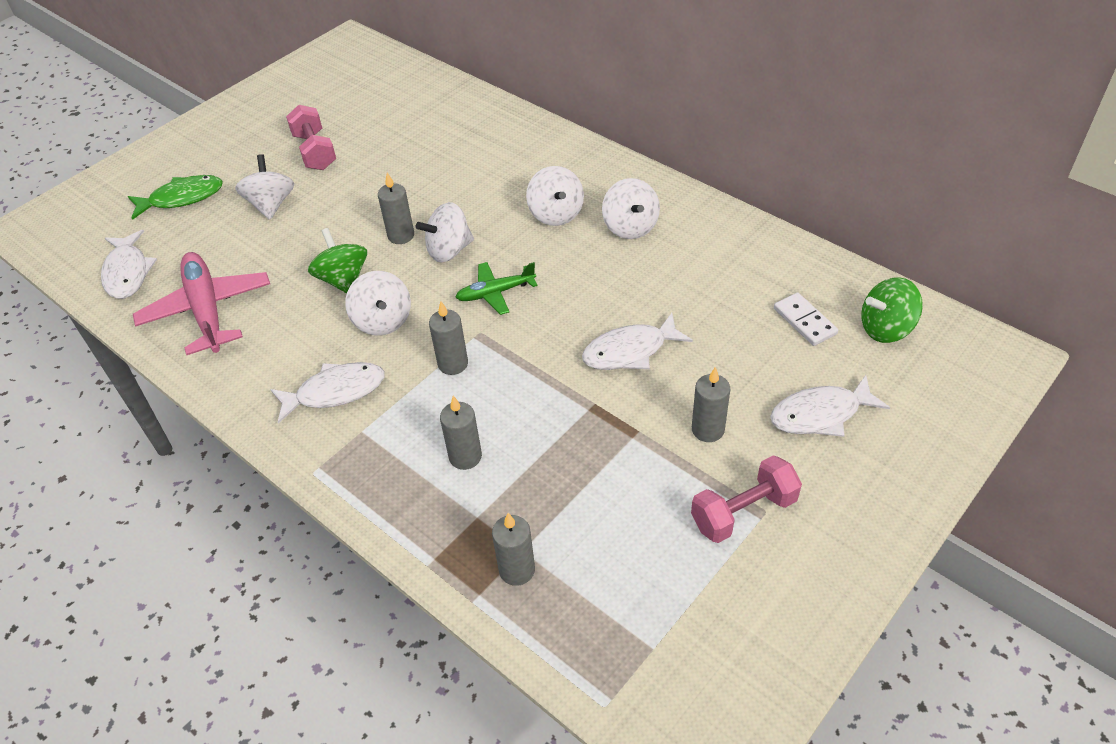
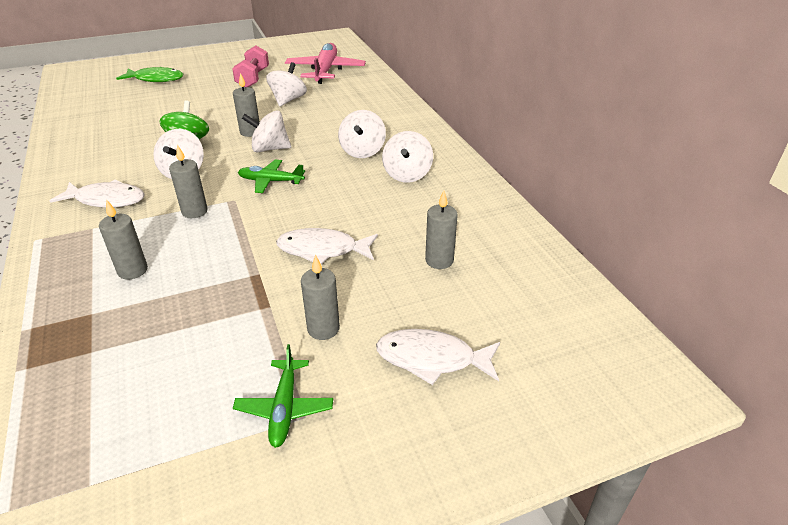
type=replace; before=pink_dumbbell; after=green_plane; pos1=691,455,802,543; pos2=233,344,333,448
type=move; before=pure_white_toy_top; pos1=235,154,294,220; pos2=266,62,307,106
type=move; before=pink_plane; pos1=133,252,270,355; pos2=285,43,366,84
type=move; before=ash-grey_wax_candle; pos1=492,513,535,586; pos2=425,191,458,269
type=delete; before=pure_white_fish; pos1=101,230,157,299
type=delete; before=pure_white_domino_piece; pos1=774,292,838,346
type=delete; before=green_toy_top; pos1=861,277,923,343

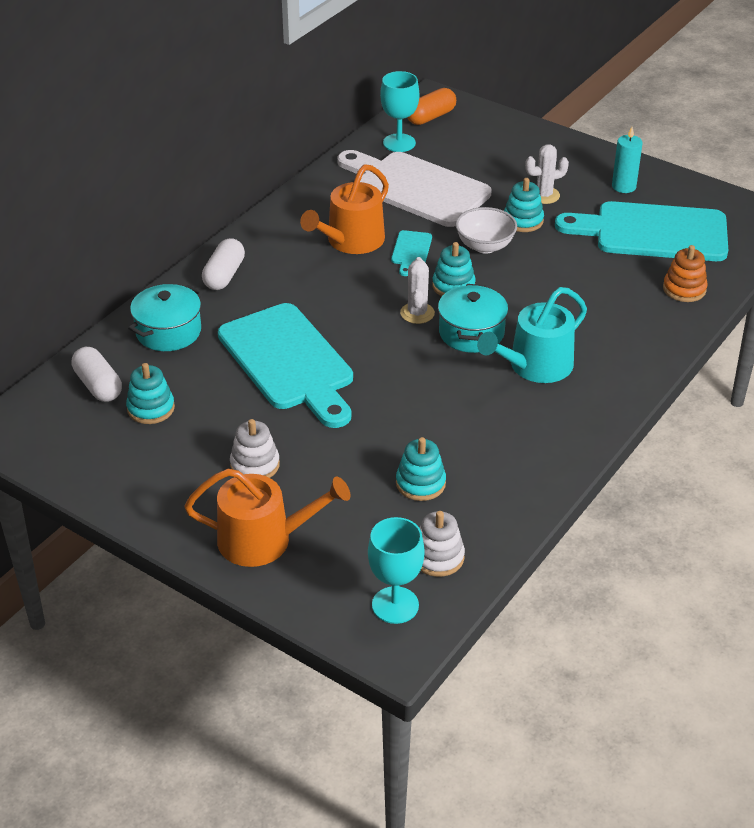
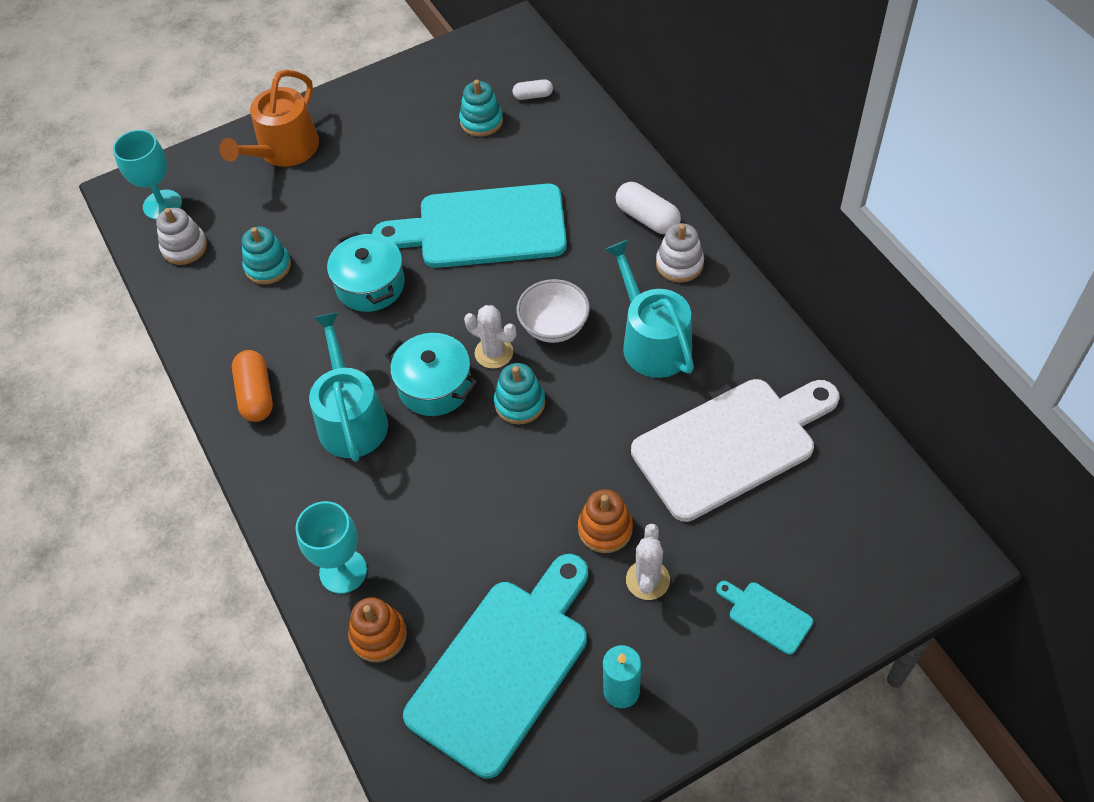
type=move; before=orange-coloured_pill; pos1=407,88,456,125; pos2=232,350,273,422
type=move; before=teal_goblet; pos1=380,71,419,152; pos2=296,501,367,594
type=move; before=teal_stockpot; pos1=128,284,203,351; pos2=327,231,405,312
type=resize; before=pure_white_pill; pos1=72,347,122,402; pos2=513,79,553,100; scale=0.59
type=move; before=pure_white_serving_bowl; pos1=456,207,517,254; pos2=517,279,590,343
type=recolor; before=teal_ring_stacker; after=orange-coloured_ring_stacker; pos1=504,178,544,232; pos2=578,489,633,553
type=recolor; before=orange-coloured_watering_can; after=teal_watering_can; pos1=300,164,389,254; pos2=605,240,694,378
type=move; before=pure_white_ring_stacker; pos1=230,419,280,478; pos2=656,223,704,283
type=move; before=teal_cutting_board; pos1=391,230,432,276; pos2=716,581,813,655

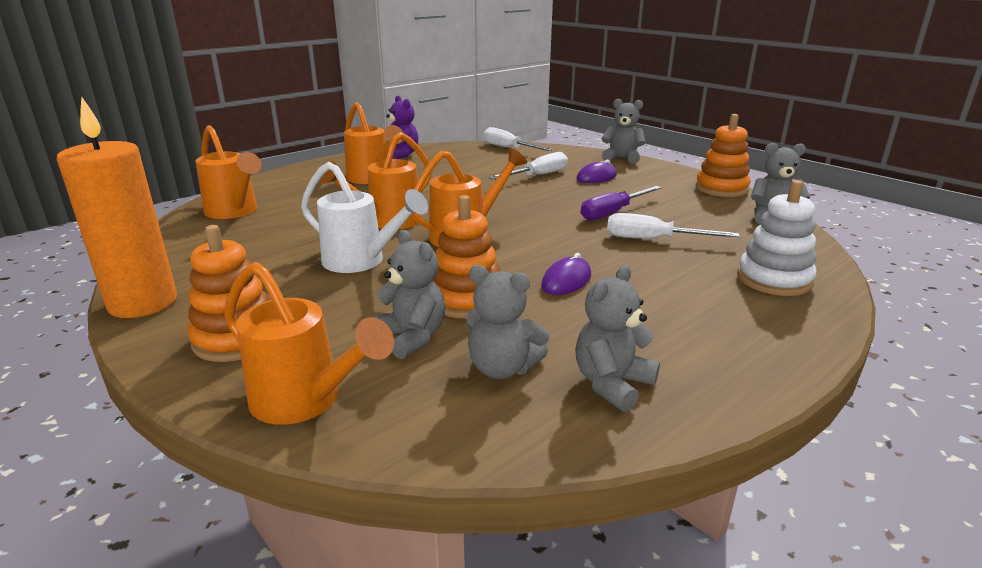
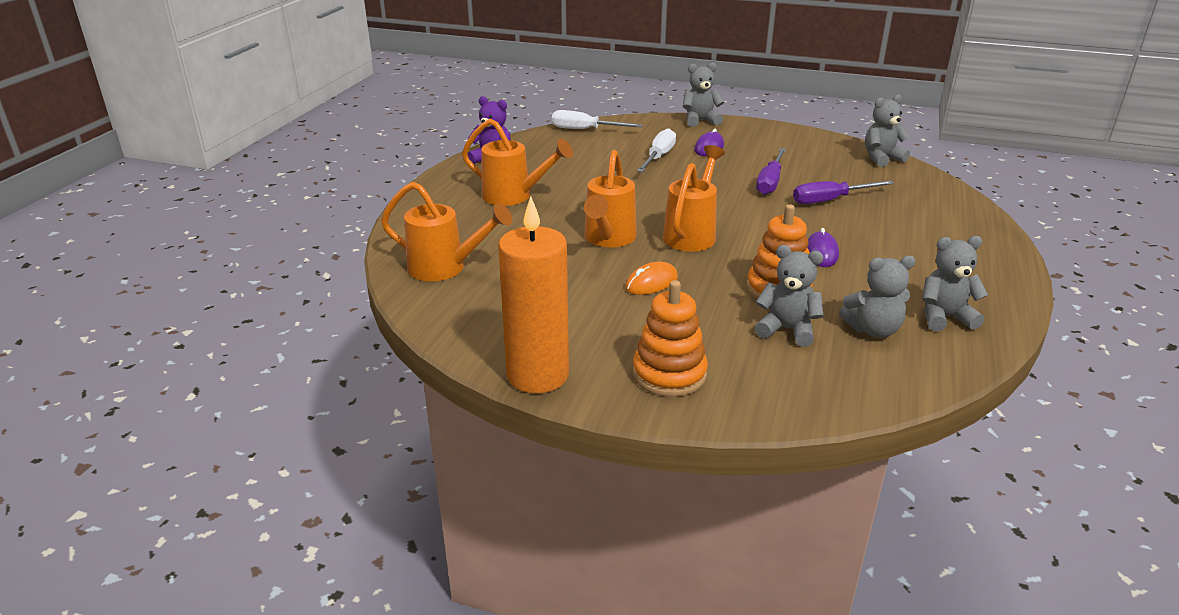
type=replace; before=pure_white_watering_can; after=orange-coloured_mouse; pos1=301,162,428,273; pos2=625,262,678,295
type=recolor; before=pure_white_flat_screwdriver; after=royal_purple_flat_screwdriver; pos1=607,213,740,239; pos2=793,180,894,204
type=rotate; before=ash-grey_teddy; pos1=575,265,660,412; pos2=922,236,988,331; turn=75
type=delete; before=orange-coloured_watering_can; pos1=224,262,394,425
type=delete; before=orange-coloured_ring_stacker; pos1=696,114,751,197
type=delete; before=pure_white_ring_stacker; pos1=737,180,817,296

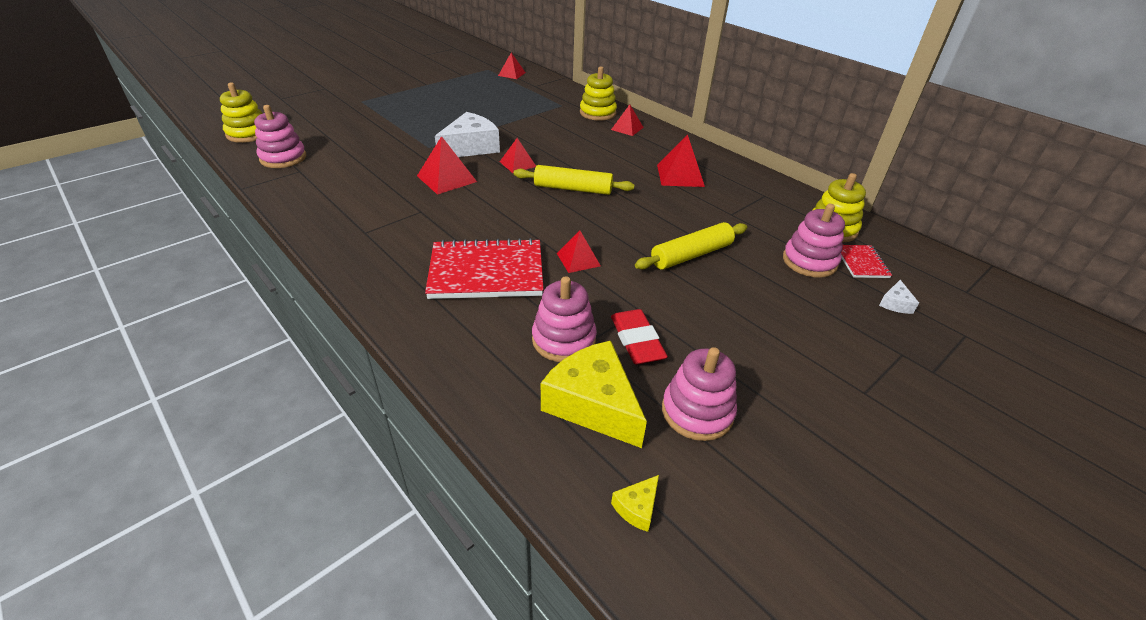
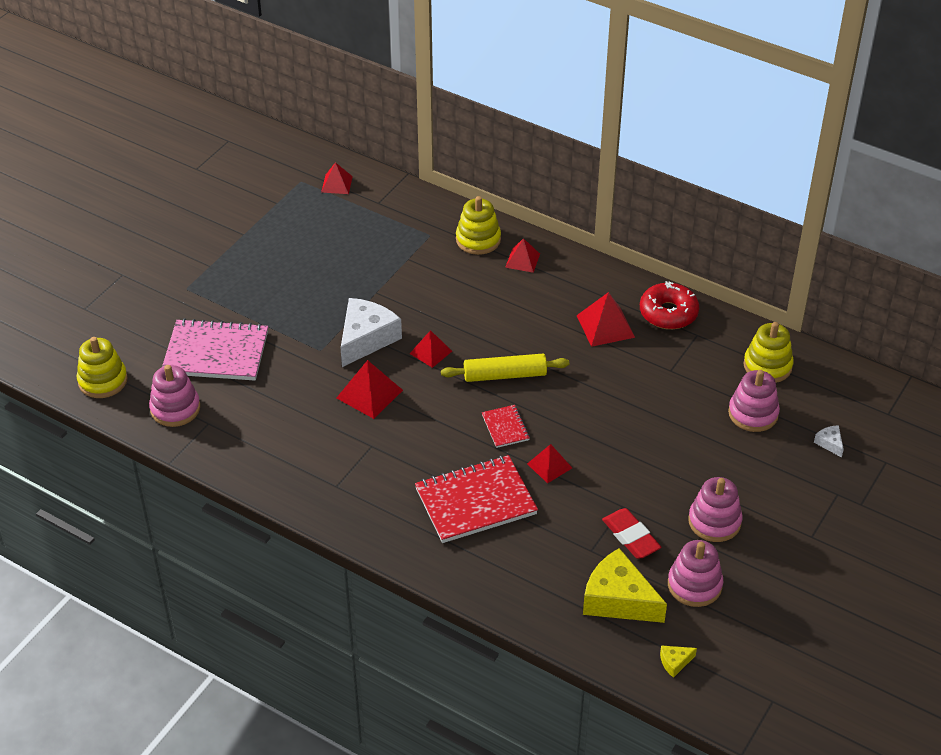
type=insert; after=pink_notepad; pos2=162,318,268,381
type=move; before=red_notepad; pos1=841,245,892,278; pos2=482,405,530,448
type=insert; after=red_donut; pos2=640,281,699,329
type=rotate; before=golden_cheese_wedge; pos1=611,475,659,532; pos2=660,646,697,678; turn=45
type=move; before=pink_ring_stacker; pos1=532,276,597,362; pos2=688,477,742,542
type=rotate; before=pure_white_cheese_wedge; pos1=879,280,919,314; pos2=814,425,844,457; turn=150
type=delete; before=golden_pastry_roller; pos1=635,222,747,270

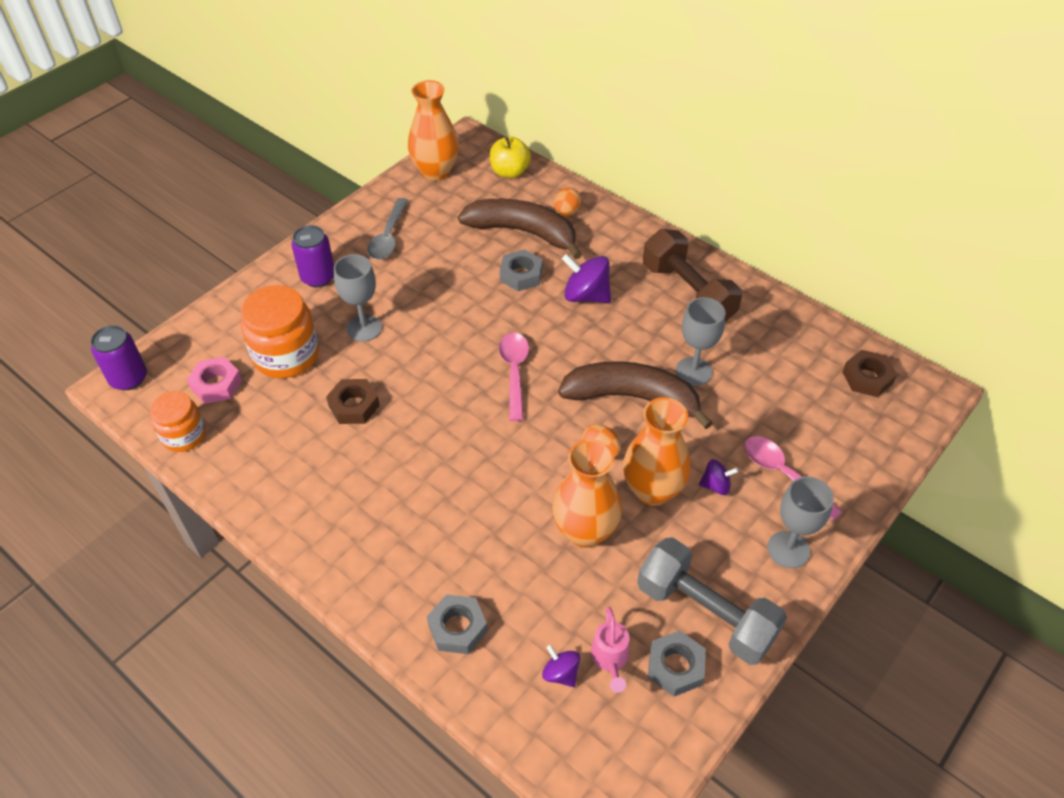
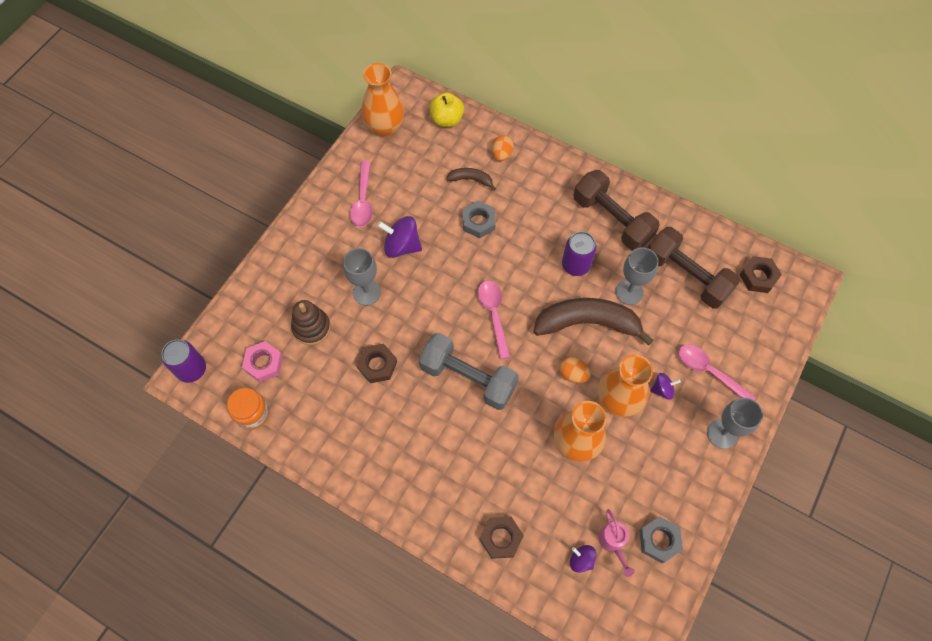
type=replace; before=orange-coloured_jar; after=dark_brown_ring_stacker; pos1=241,285,319,378; pos2=291,300,331,345
type=recolor; before=ash-grey_teaspoon; after=pink_teaspoon; pos1=367,198,409,260; pos2=350,161,373,227
type=move; before=royal_purple_toy_top; pos1=562,254,611,303; pos2=377,216,422,258
type=move; before=ash-grey_dumbbell; pos1=637,537,787,665; pos2=419,333,519,410
type=resize; before=dark_brown_banana; pos1=458,199,582,259; pos2=446,168,496,191; scale=0.47
type=recolor; before=ash-grey_hexagon_nut; after=dark_brown_hexagon_nut; pos1=427,594,488,654; pos2=480,517,524,559
type=move; before=royal_purple_can; pos1=291,225,334,287; pos2=562,231,597,276
type=insert; after=dark_brown_dumbbell; pos2=648,227,741,309

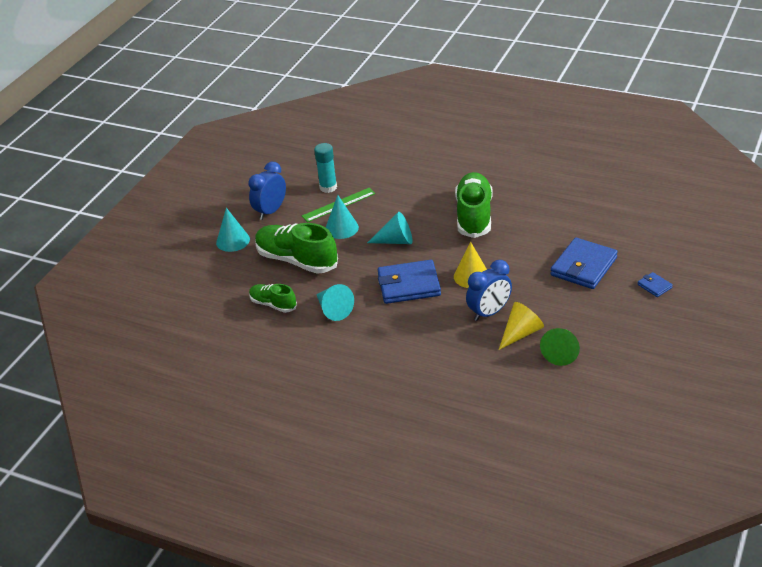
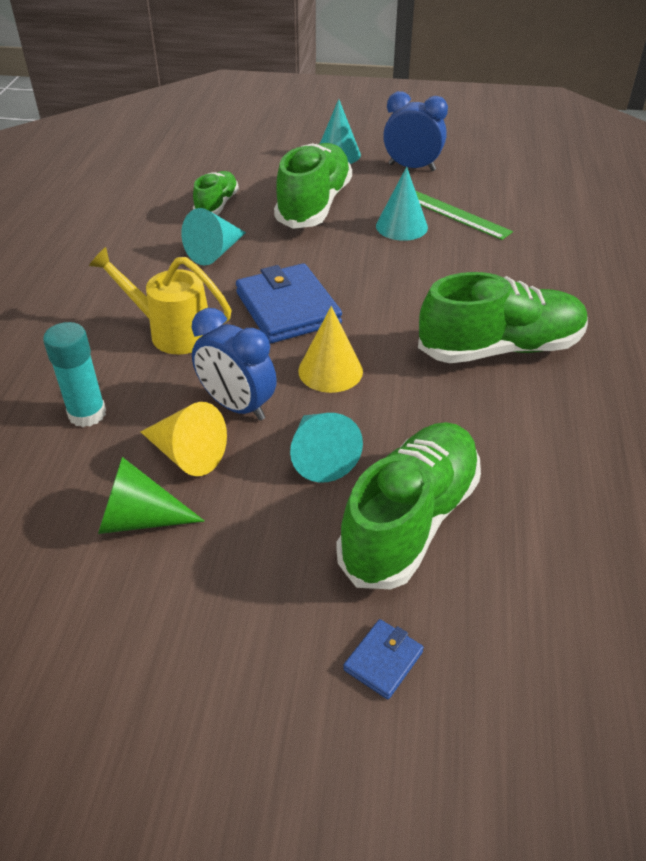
type=move; before=teal_stick_of_glue; pos1=314,143,337,193; pos2=43,322,106,427
type=insert; after=golden_watering_can; pos2=89,247,231,354
type=move; before=teal_cone_shape; pos1=367,212,413,244; pos2=290,413,363,482
type=replace; before=cobalt_wallet; after=green_shoe; pos1=550,237,618,289; pos2=336,422,481,589

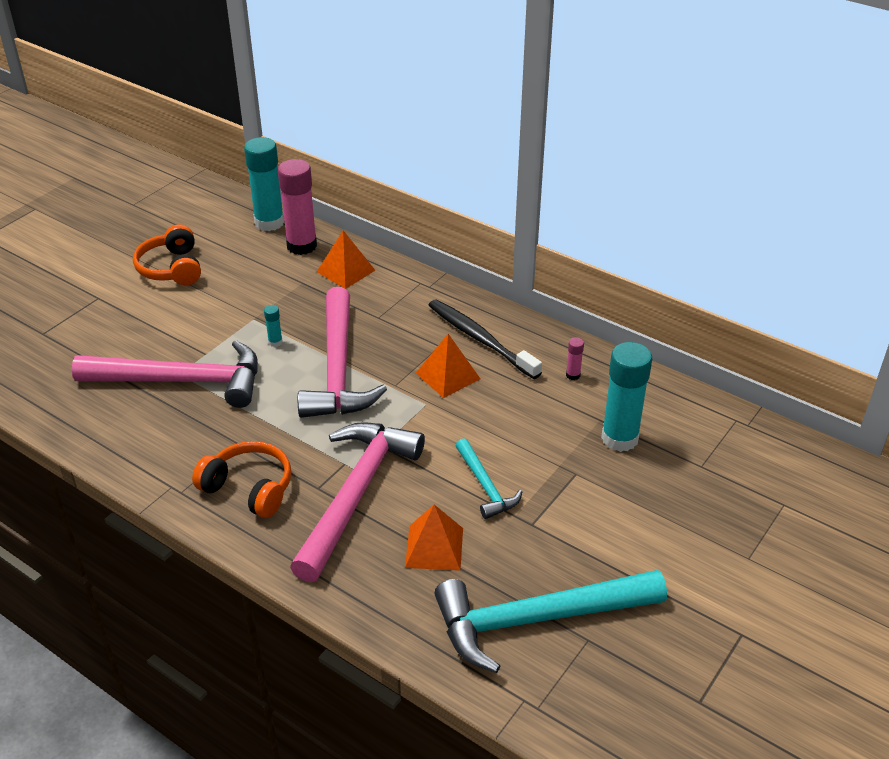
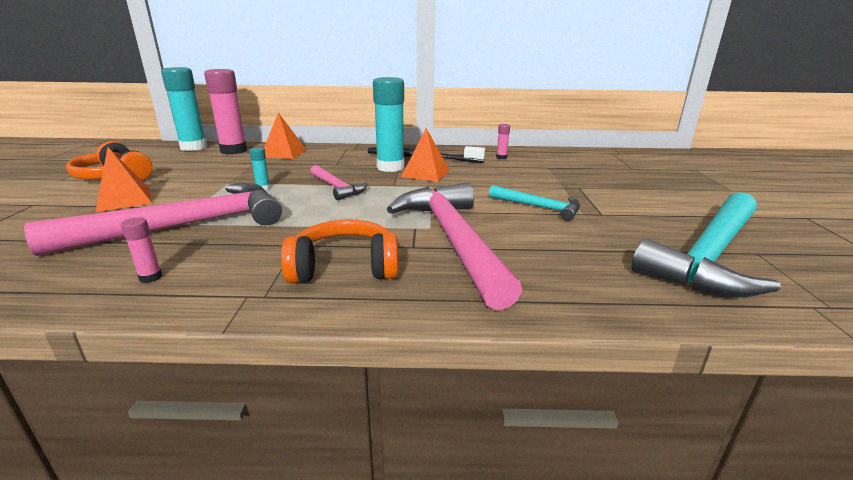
type=move; before=orange-coloured_pyramid; pos1=405,504,463,571; pos2=96,147,152,212
type=insert; after=pink_stick_of_glue; pos2=121,217,162,283
type=resize; before=pink_hammer; pos1=298,287,387,418; pos2=310,165,368,200; scale=0.5
type=move; before=teal_stick_of_glue; pos1=601,342,652,452; pos2=373,77,405,172

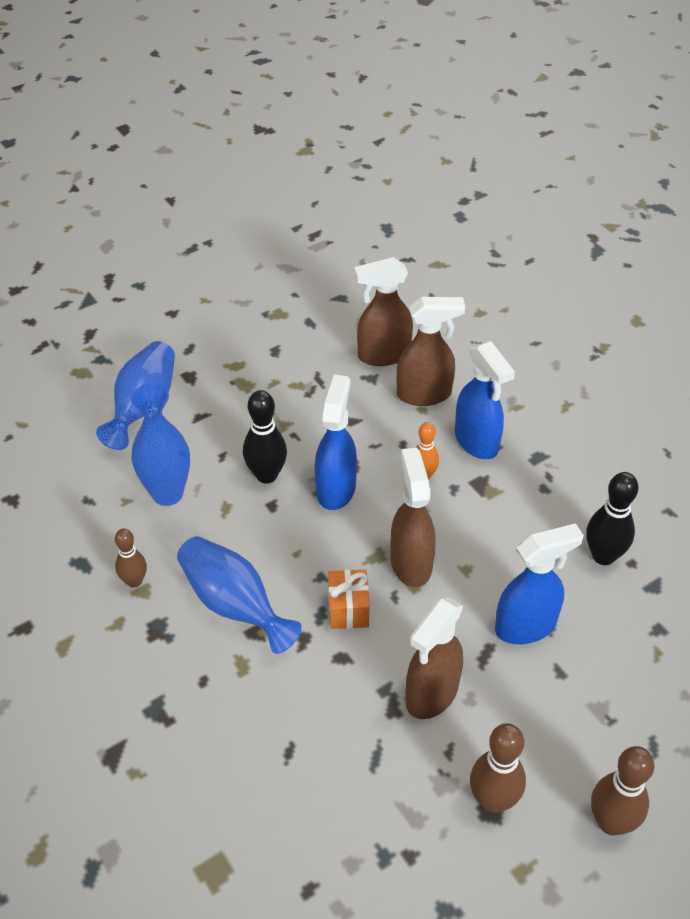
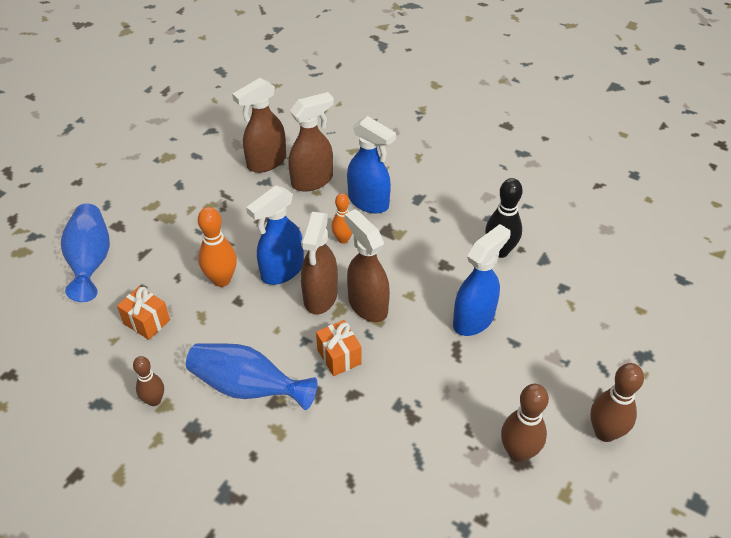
type=replace; before=cobalt_flower_vase; after=orange-coloured_wrapped_gift; pos1=131,384,190,506; pos2=117,286,170,340
type=recolor; before=black_skittle; after=orange-coloured_skittle; pos1=243,390,287,484; pos2=198,207,237,287
type=rotate; before=cobalt_sprayer; pos1=315,375,357,510; pos2=246,185,304,285; turn=-120
type=move; before=dark_brown_sprayer; pos1=406,597,463,719; pos2=301,212,338,315

